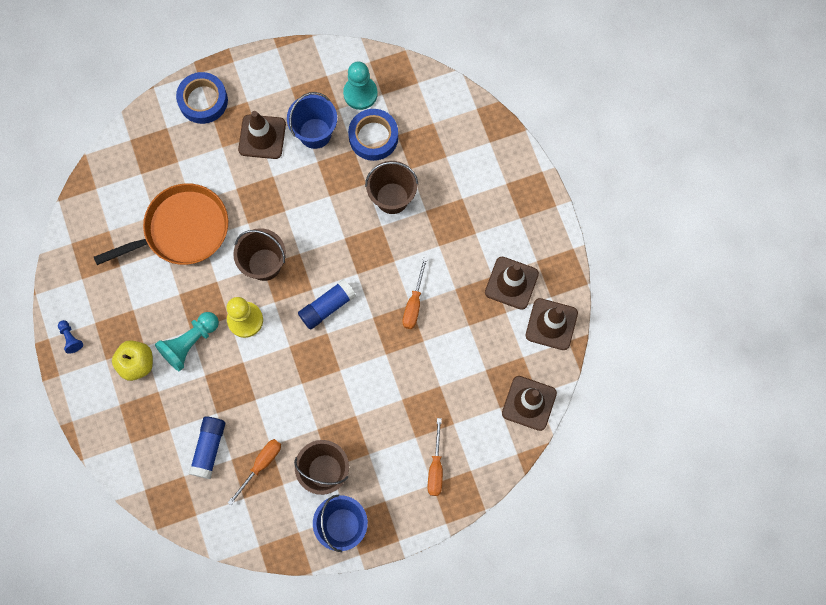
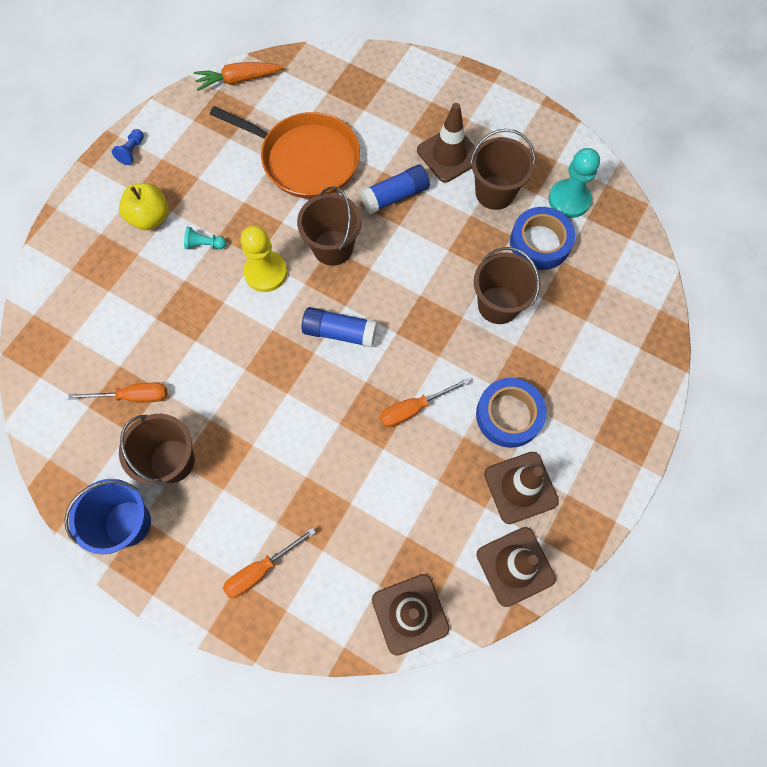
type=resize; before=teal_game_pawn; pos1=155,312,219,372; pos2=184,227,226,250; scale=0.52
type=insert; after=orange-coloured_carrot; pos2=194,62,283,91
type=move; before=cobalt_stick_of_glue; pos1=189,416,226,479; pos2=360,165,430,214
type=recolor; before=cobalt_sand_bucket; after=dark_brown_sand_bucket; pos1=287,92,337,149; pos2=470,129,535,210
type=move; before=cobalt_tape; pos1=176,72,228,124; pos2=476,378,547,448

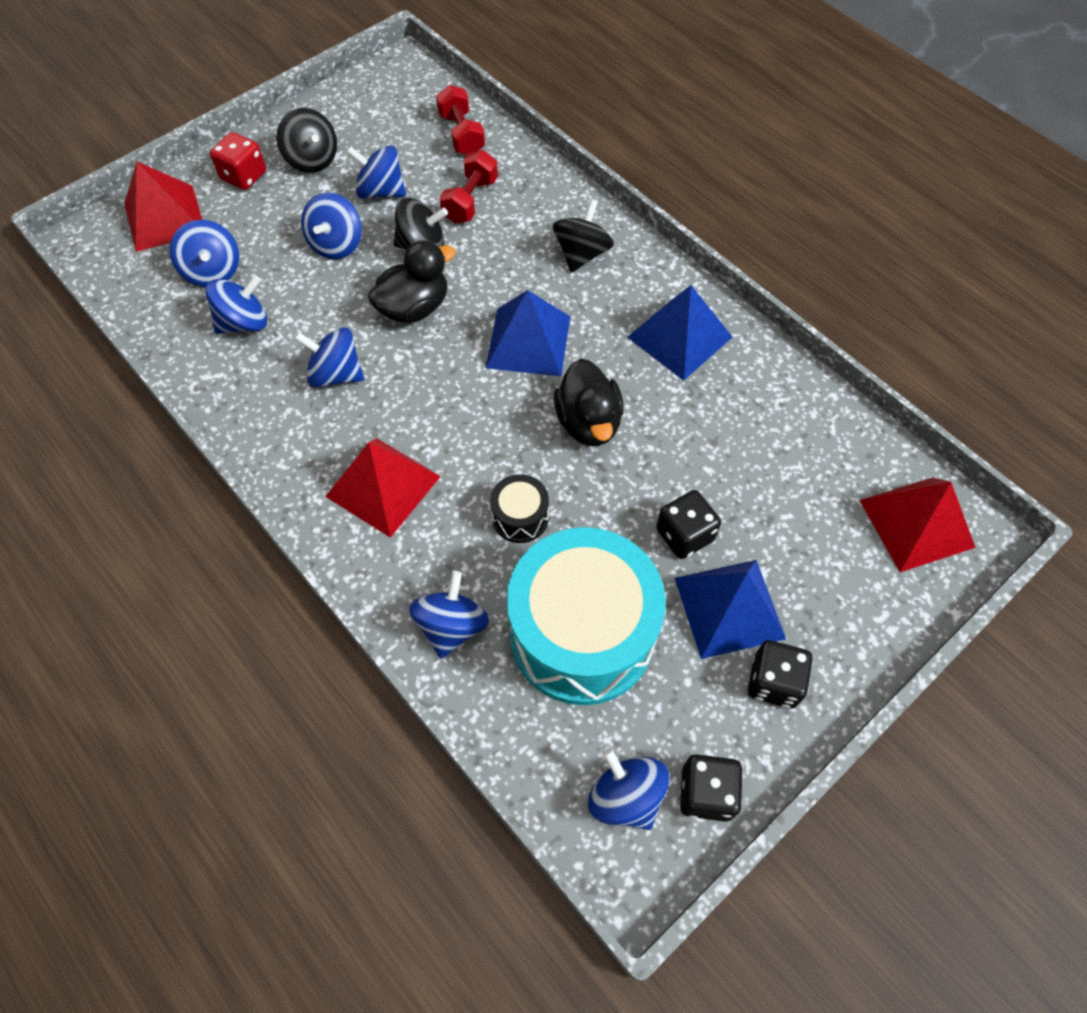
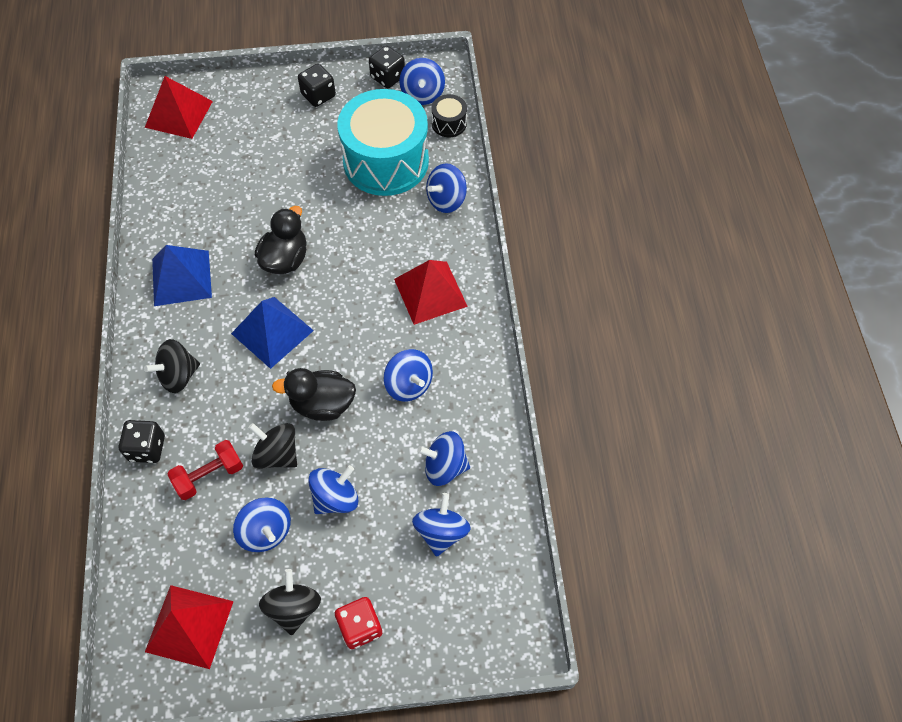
type=move; before=black_game_die; pos1=656,490,721,559; pos2=119,420,165,463
type=move; before=red_pyramid; pos1=124,161,202,252; pos2=145,585,234,669
type=move; before=black_snare_drum; pos1=490,474,549,543; pos2=431,94,467,137
type=delete; before=red_dumbbell; pos1=436,85,485,155
type=delete; before=cobalt_pyramid; pos1=675,560,786,659

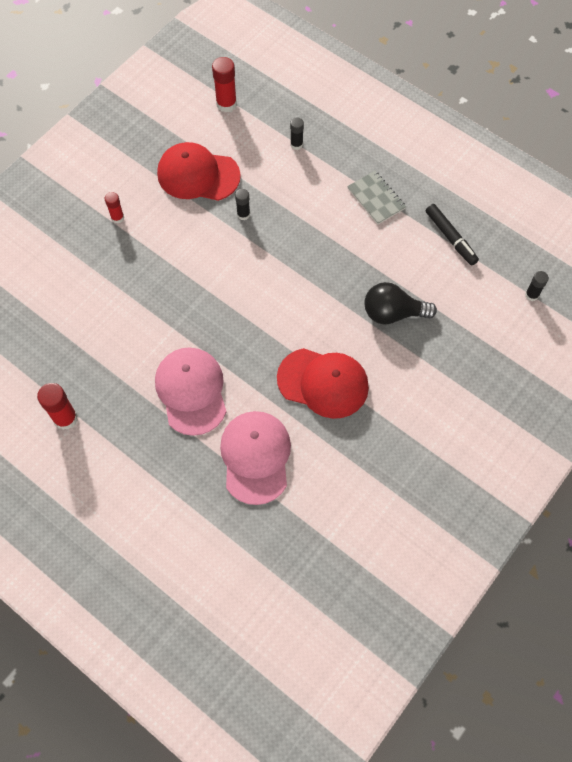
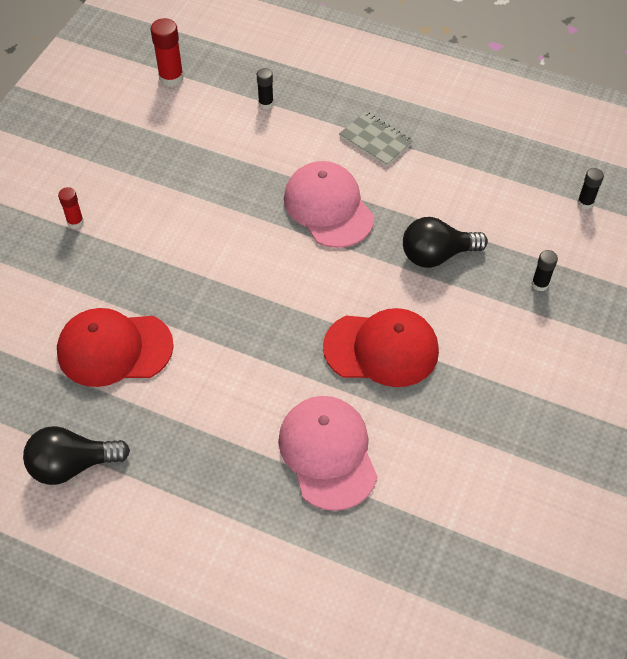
type=replace; before=red_stick_of_glue; after=black_light_bulb; pos1=37,383,78,430; pos2=23,426,130,485
type=move; before=red_peaked_cap; pos1=157,142,241,201; pos2=57,308,174,387
type=move; before=pink_peaked_cap; pos1=155,347,227,436; pos2=284,161,374,248
type=move; before=black_stick_of_glue; pos1=235,189,250,220; pos2=532,250,558,291
type=delete; before=black_marker_pen; pos1=426,204,479,266

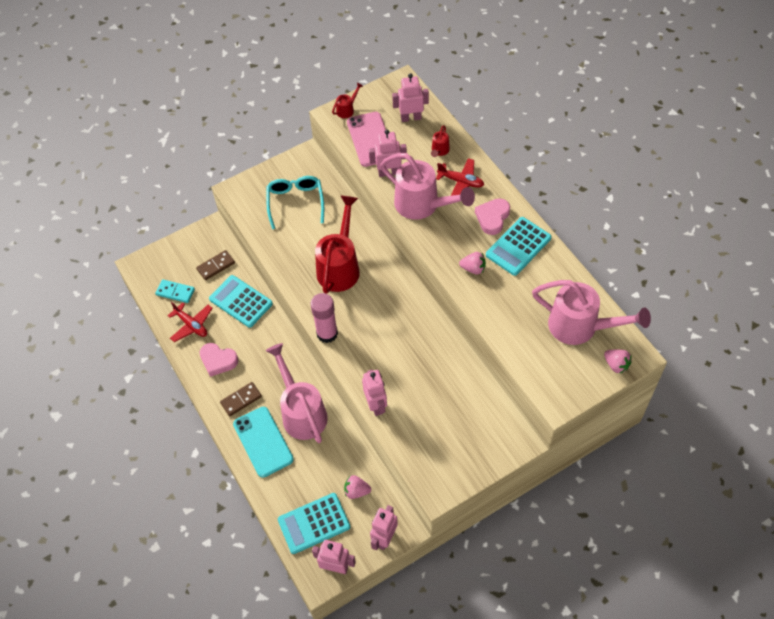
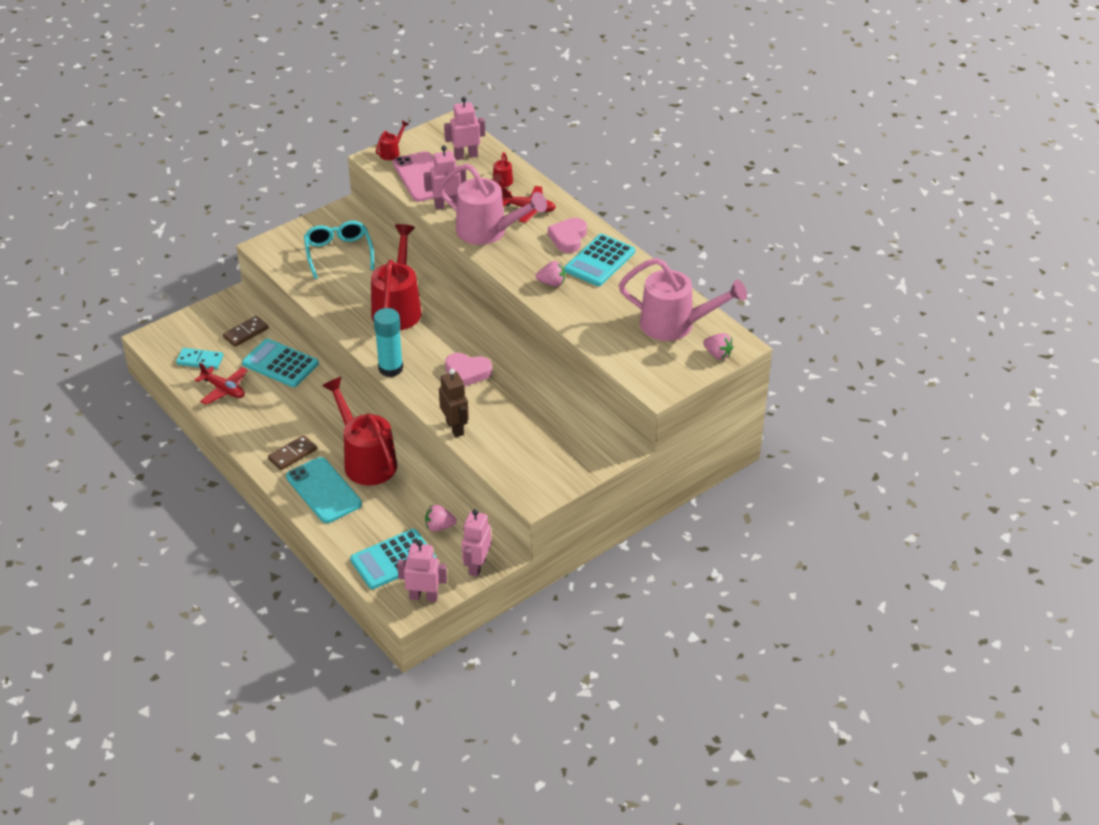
type=recolor; before=pink_watering_can; after=red_watering_can; pos1=266,343,328,443; pos2=322,377,397,485
type=recolor; before=pink_stick_of_glue; after=teal_stick_of_glue; pos1=310,293,338,343; pos2=373,308,403,377
type=recolor; before=pink_robot; after=dark_brown_robot; pos1=362,369,387,416; pos2=439,369,469,437
type=move; before=pink_heart; pos1=199,343,238,377; pos2=445,353,492,386

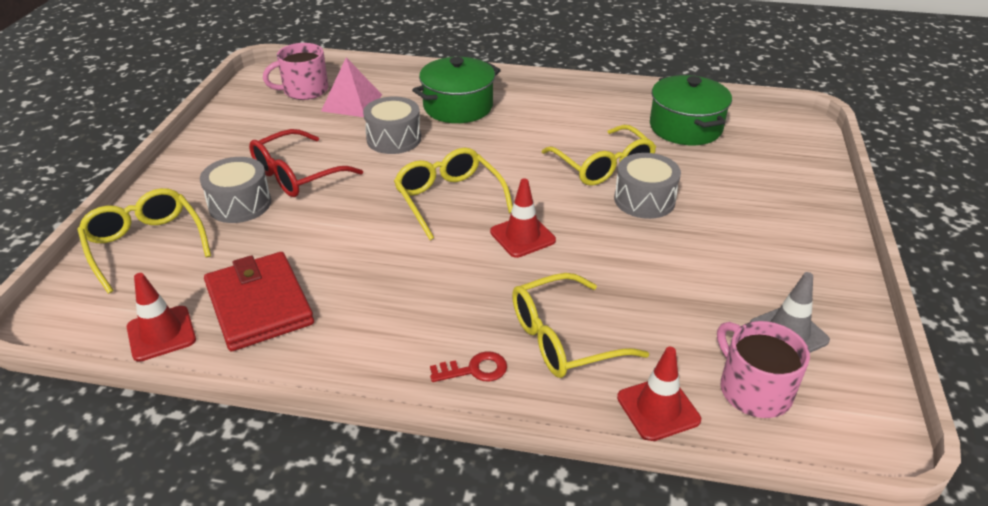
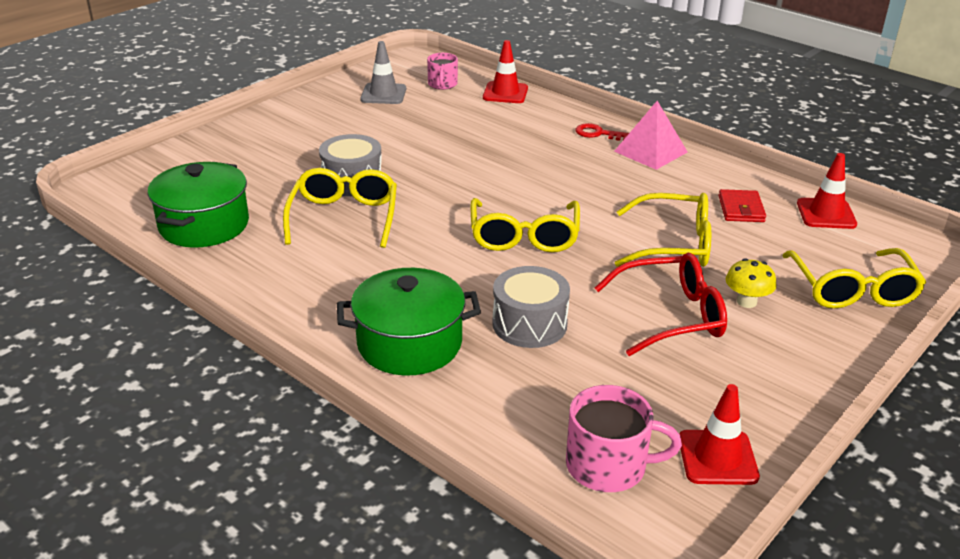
type=resize; before=pink_mug; pos1=717,321,810,418; pos2=427,53,458,90; scale=0.66
type=move; before=pink_pyramid; pos1=321,57,382,117; pos2=614,101,688,170
type=move; before=golden_glasses; pos1=512,273,649,378; pos2=615,193,711,267
type=move; before=red_road_cone; pos1=490,178,556,258; pos2=679,384,760,485
type=resize; before=red_wallet; pos1=204,252,314,352; pos2=719,189,766,222; scale=0.53
type=replace; before=ash-grey_snare_drum; after=golden_toadstool; pos1=200,157,271,223; pos2=726,258,776,308

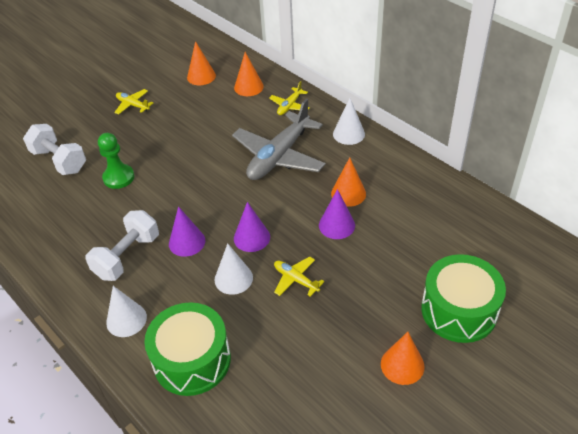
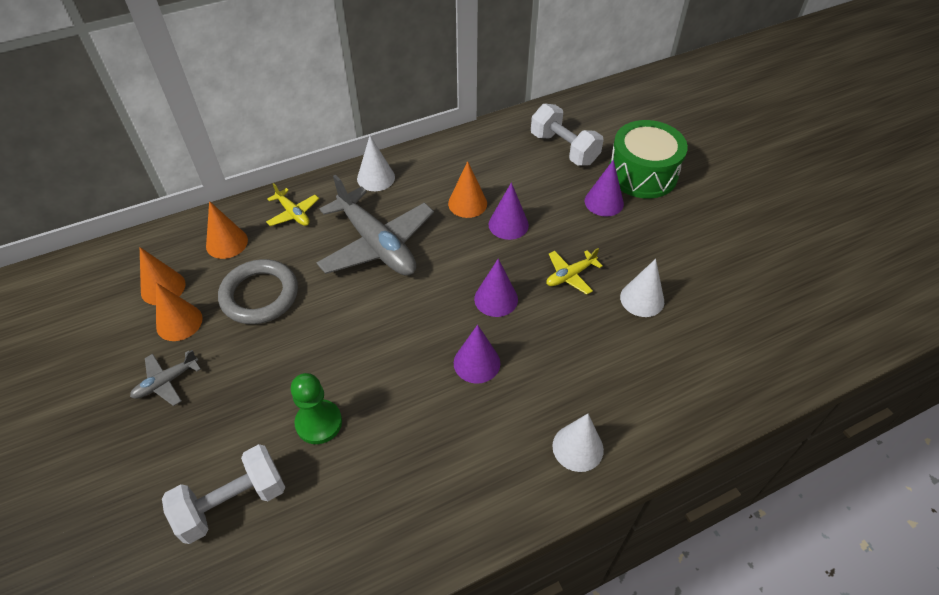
type=recolor; before=golden_plane; after=ash-grey_plane; pos1=114,89,153,115; pos2=130,350,201,406
type=move; before=orange-coloured_cone_shape; pos1=381,332,425,385; pos2=156,283,202,341
type=insert; after=ash-grey_hoop; pos2=218,259,298,324
type=move; before=pure_white_dumbbell; pos1=86,210,159,281; pos2=531,104,604,166
type=insert; after=royal_purple_cone_shape; pos2=585,160,624,216
type=move; before=pure_white_cone_shape; pos1=214,243,253,295; pos2=620,259,664,317
type=delete; before=green_snare_drum; pos1=144,302,231,396

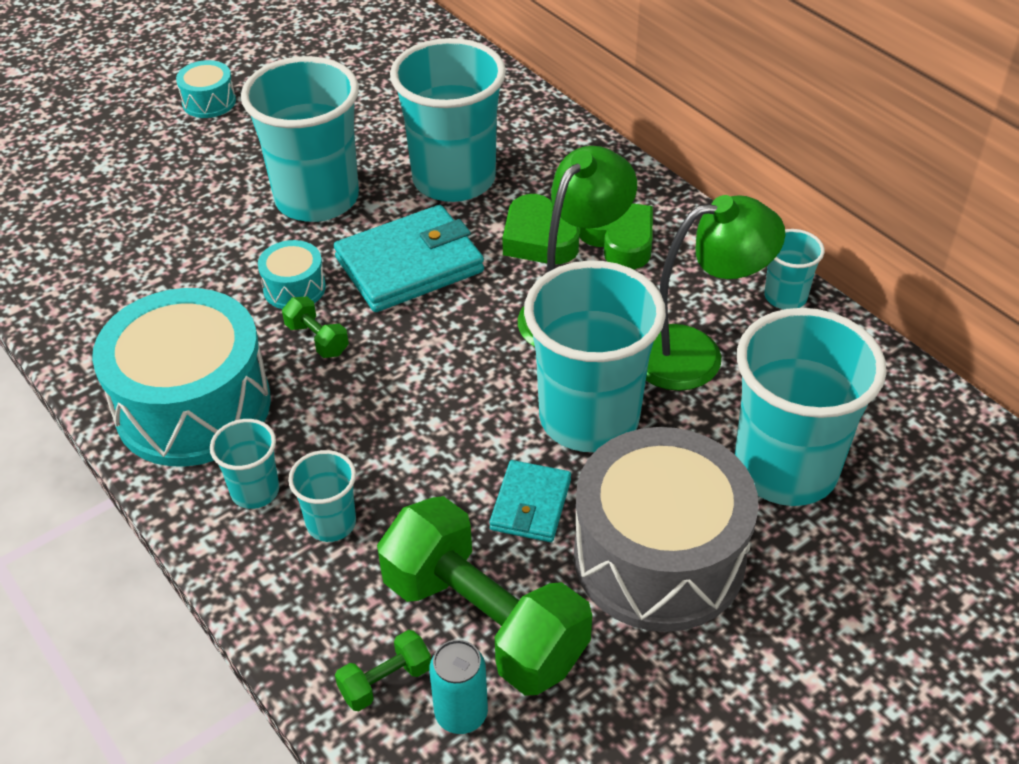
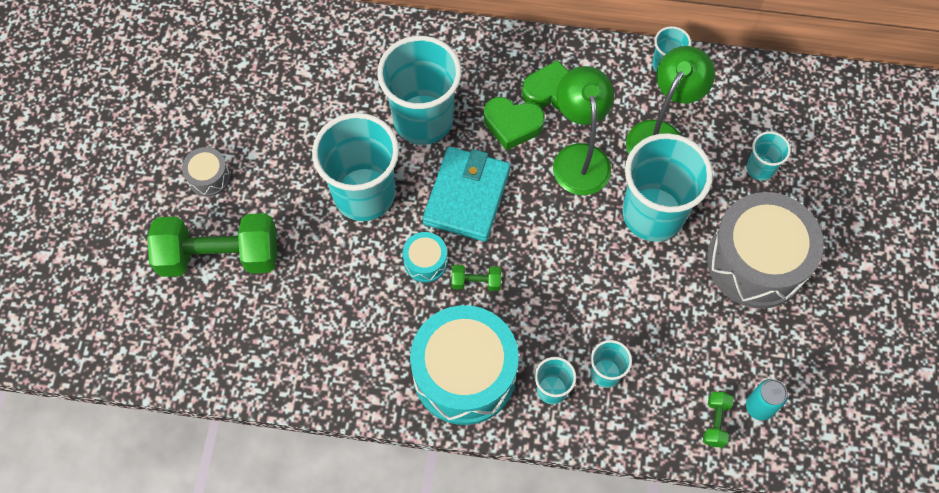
type=move; before=green_dumbbell; pos1=377,496,592,696; pos2=147,213,277,277
type=recolor; before=teal_snare_drum; after=ash-grey_snare_drum; pos1=176,60,236,118; pos2=182,147,230,197
type=resize; before=teal_beaker; pos1=735,308,887,506; pos2=747,131,791,181; scale=0.47
type=delete; before=teal_wallet; pos1=489,460,571,542

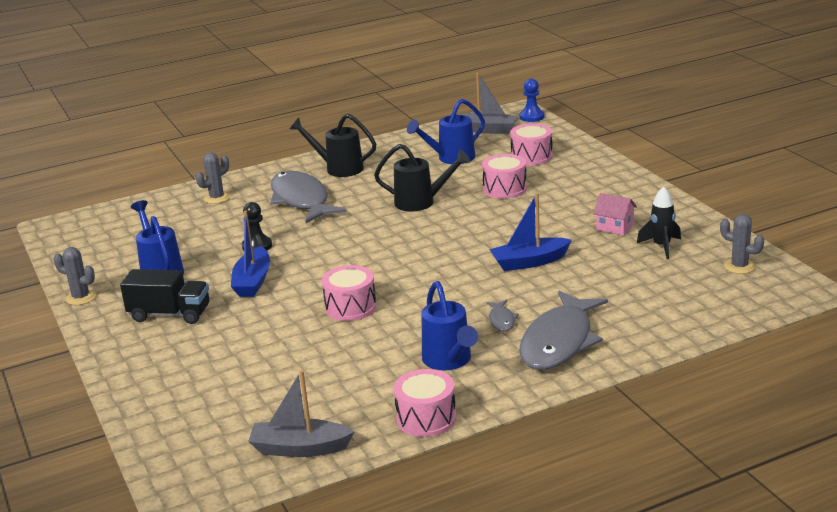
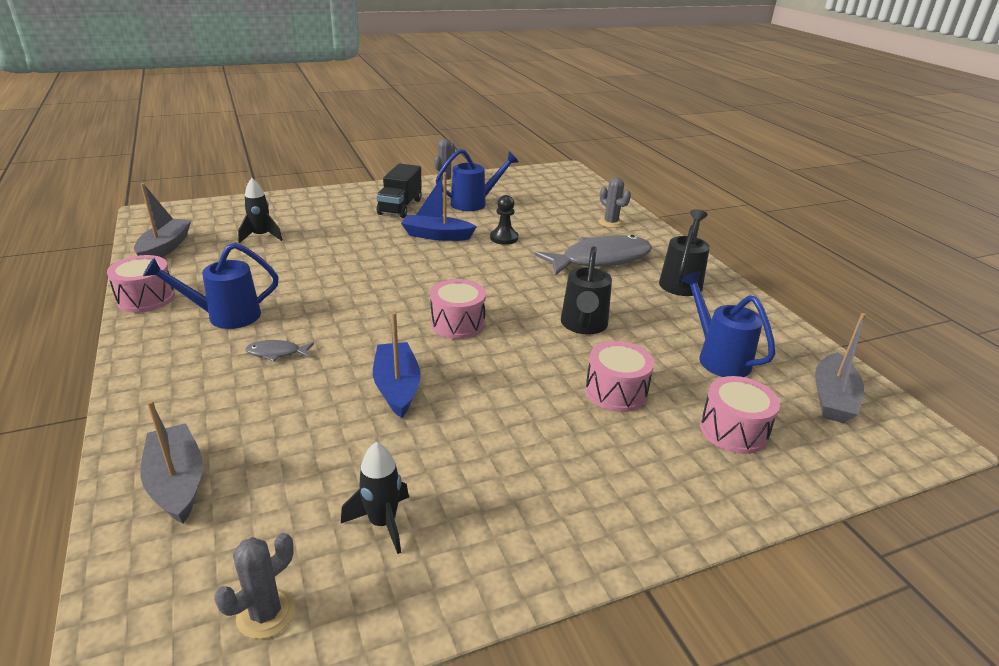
type=insert; after=ash-grey_sailboat; pos2=140,400,203,524
type=insert; after=black_toy_rocket; pos2=238,178,283,243
type=move; before=pink_snare_drum; pos1=322,265,376,321; pos2=430,279,486,339
type=delete; before=cobalt_game_pawn; pos1=519,79,544,122
type=delete; before=ash-grey_fish; pos1=519,291,608,370
type=delete; before=pink_toy_house; pos1=593,193,637,235

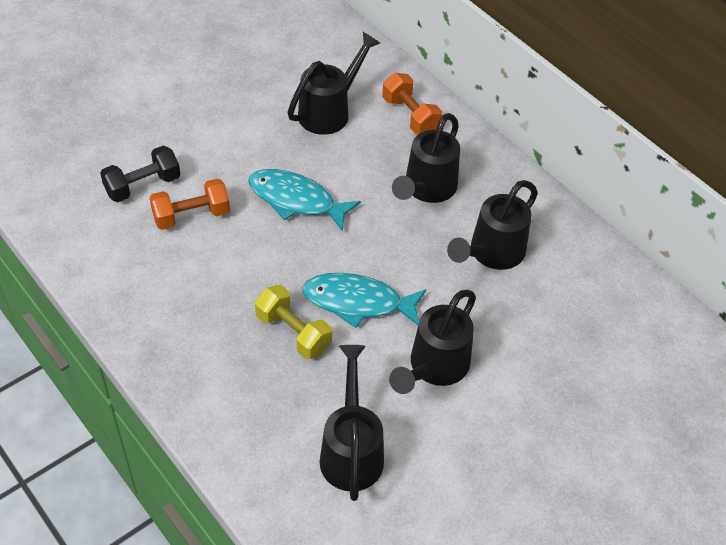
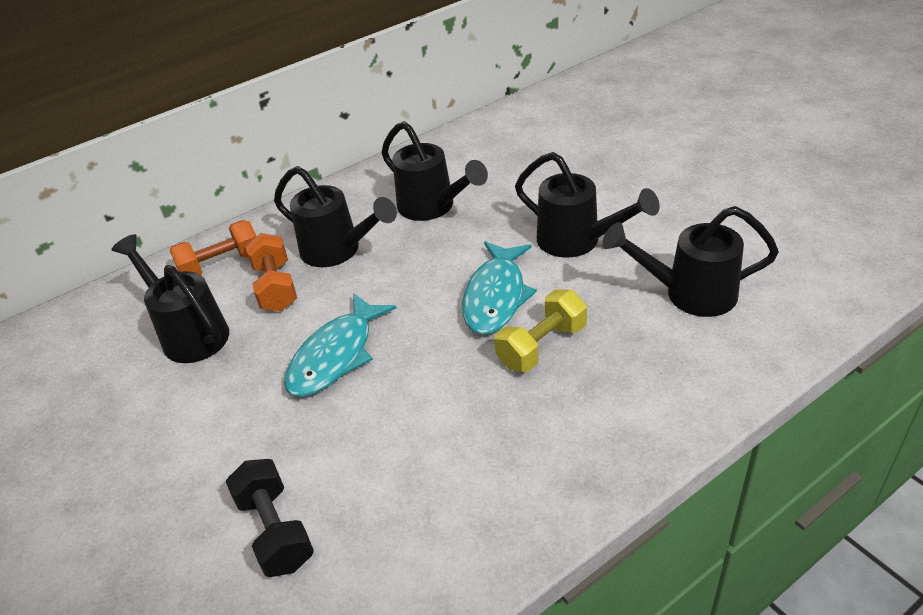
type=move; before=orange-coloured_dumbbell; pos1=149,179,230,230; pos2=246,233,297,311

